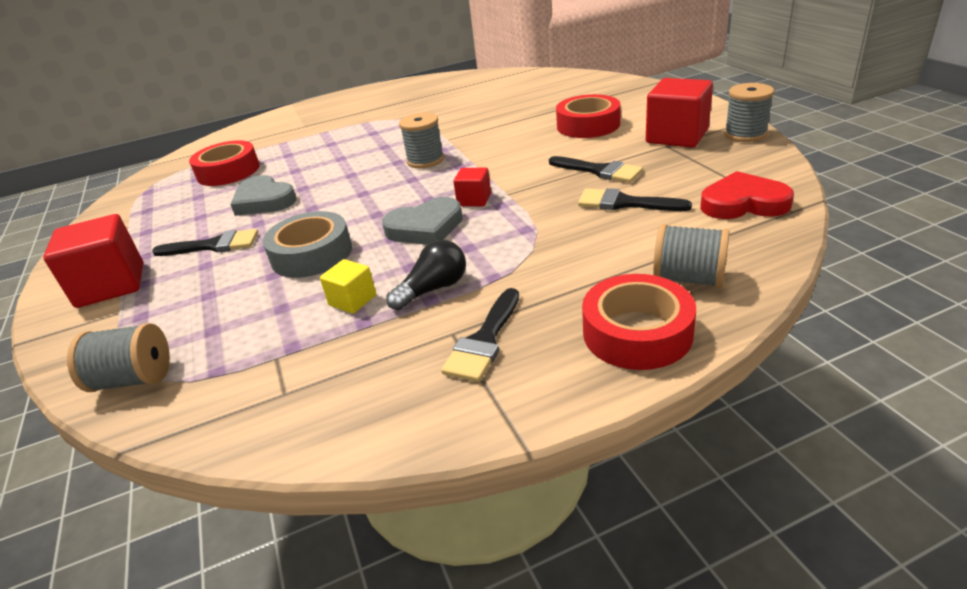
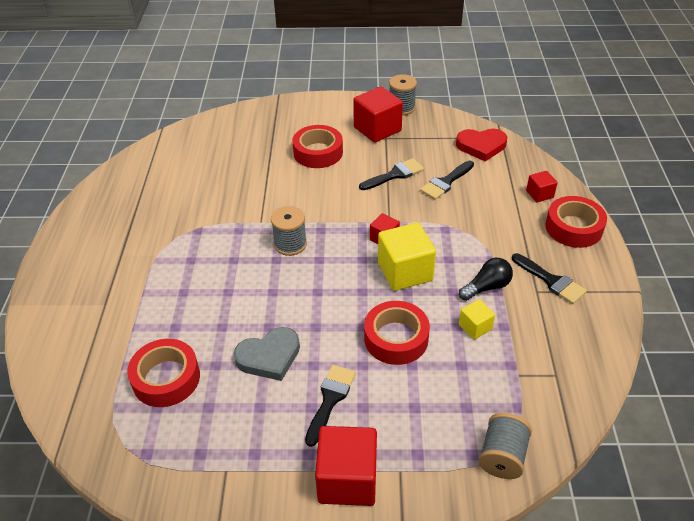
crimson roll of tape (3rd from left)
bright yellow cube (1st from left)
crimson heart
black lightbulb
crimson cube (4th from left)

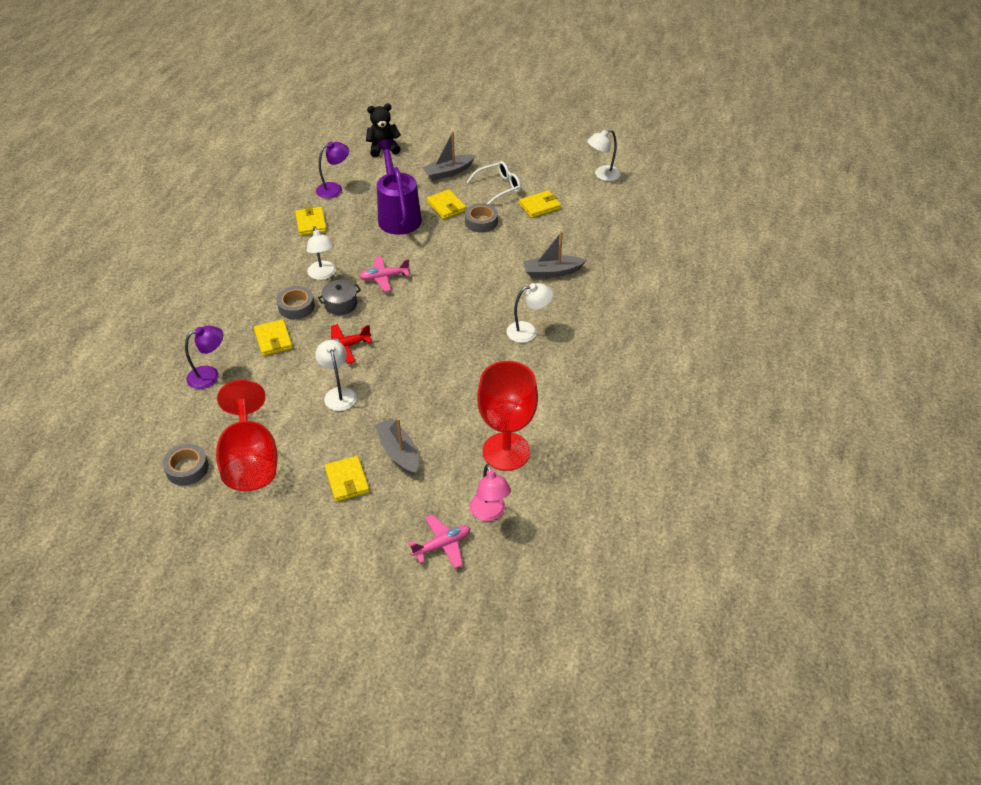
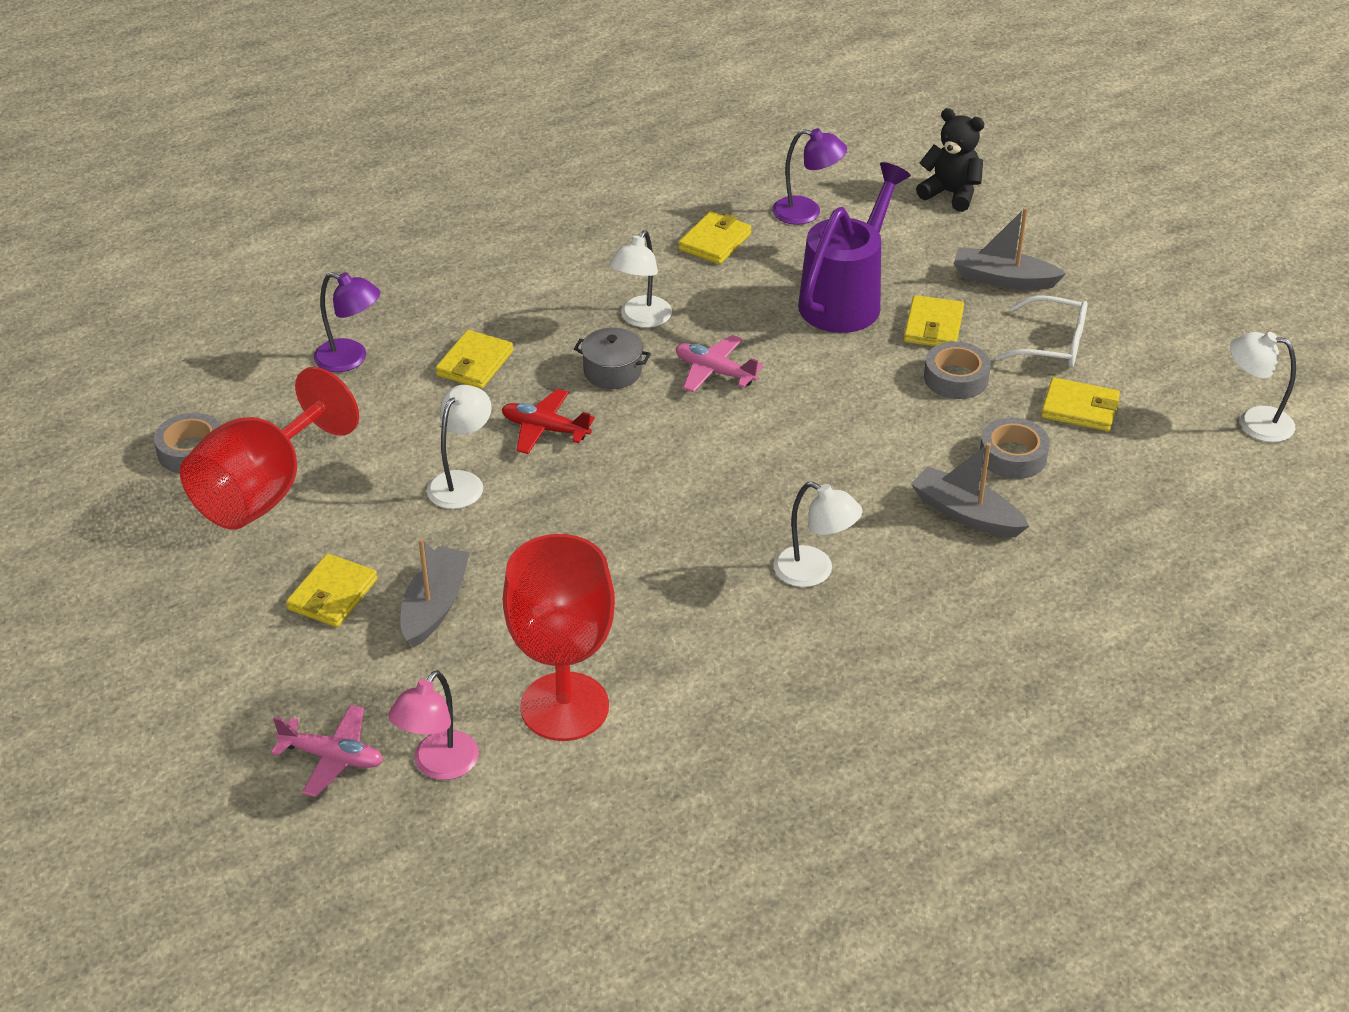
grey roll of tape (3rd from left)

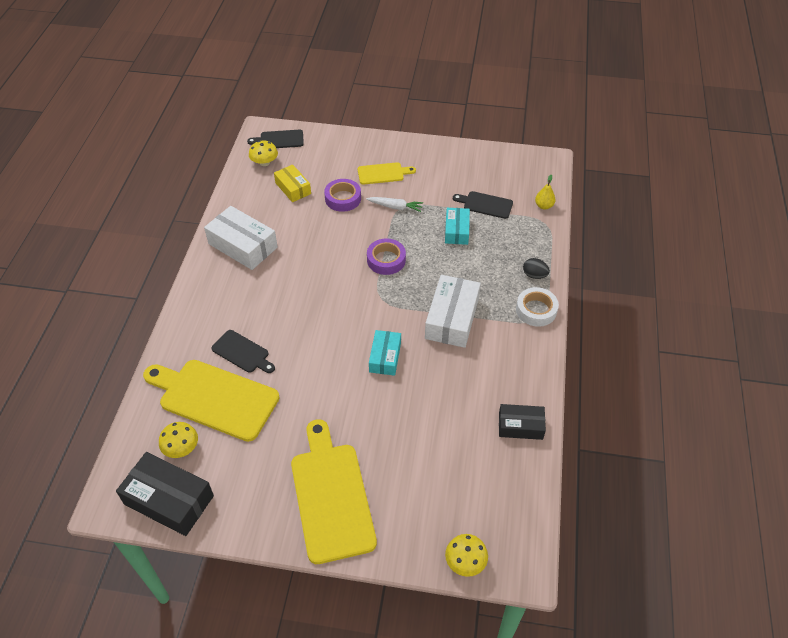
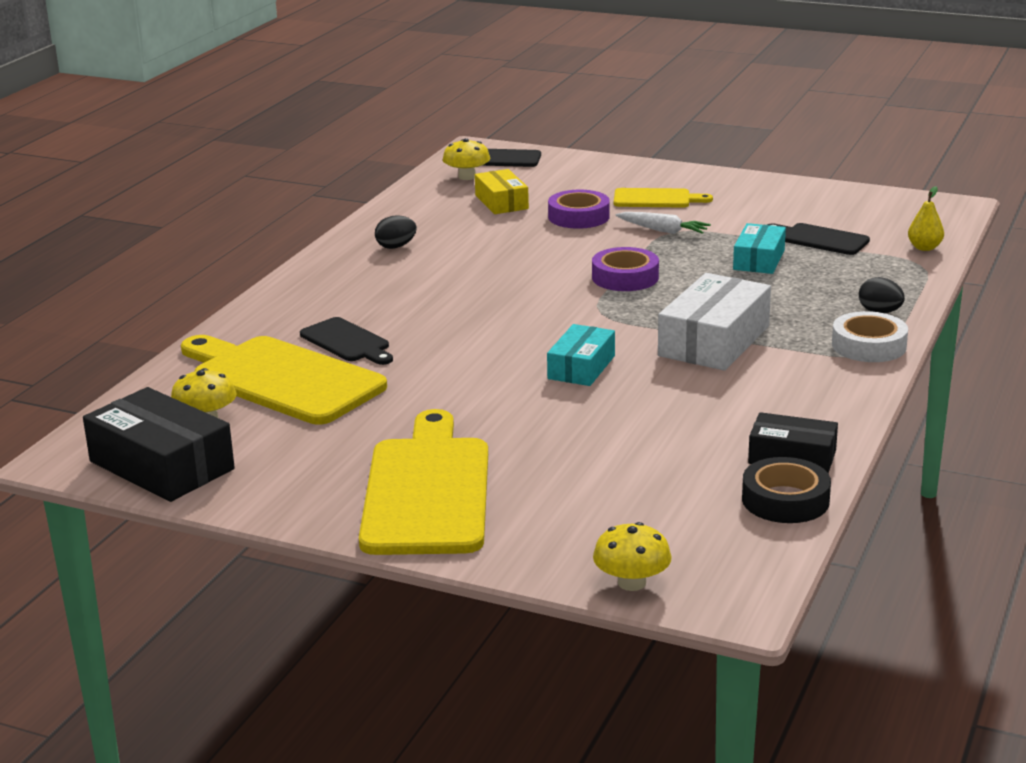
black egg shape (1st from left)
black roll of tape

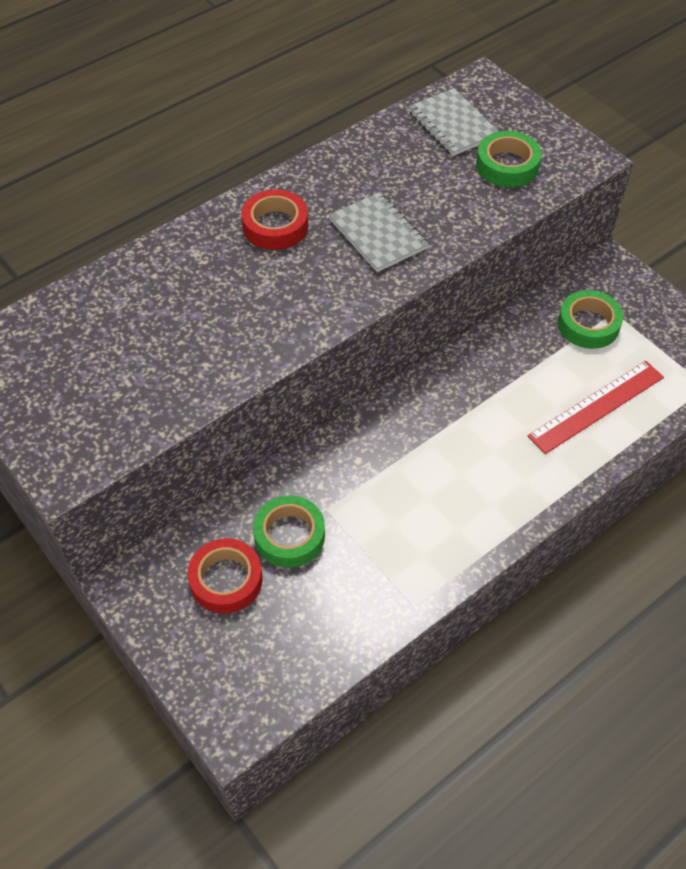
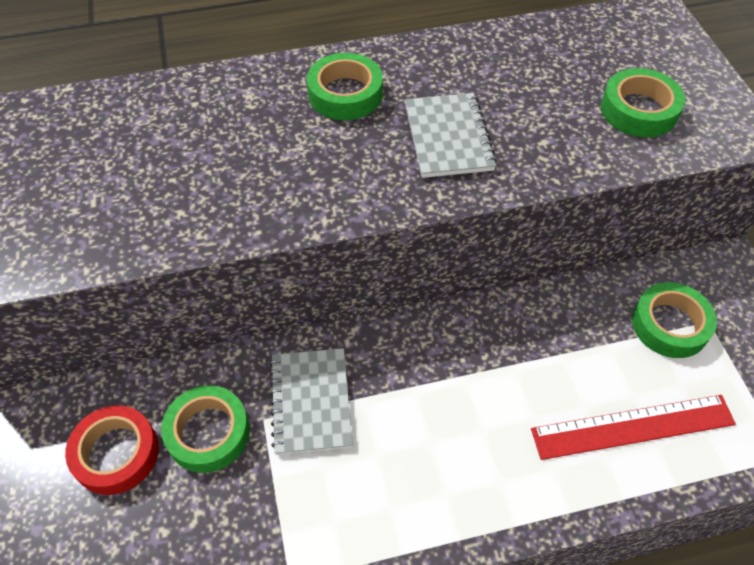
grey notepad (1st from left)
green roll of tape (2nd from left)

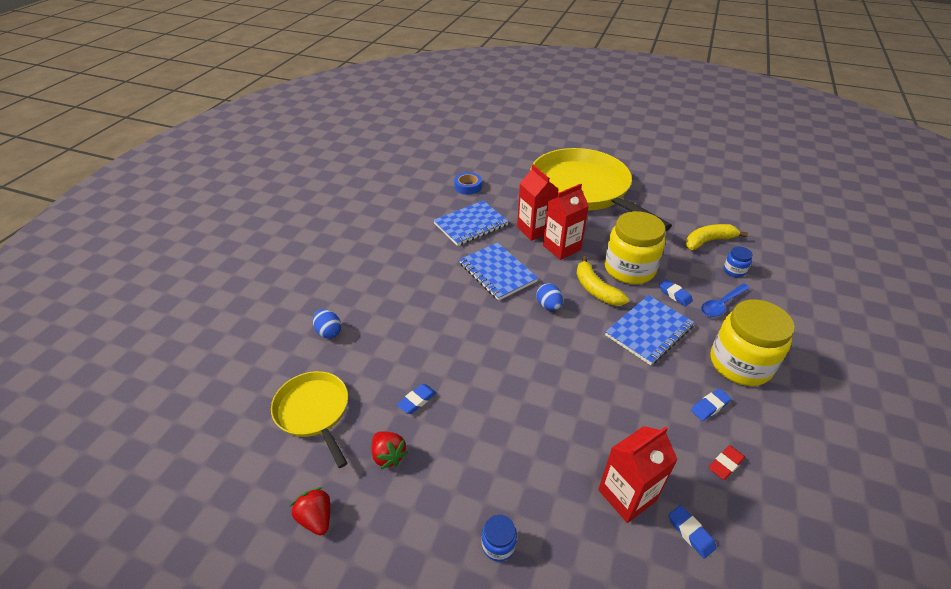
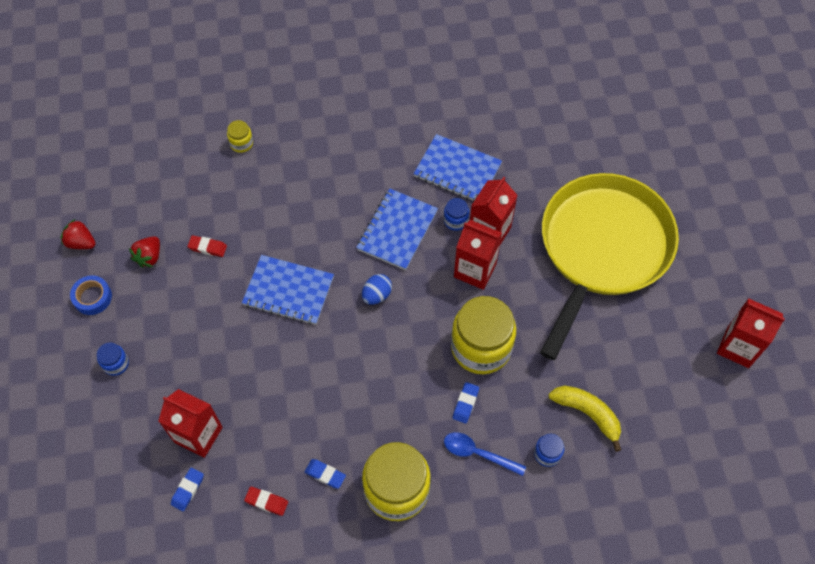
crimson strawberry (1st from left)
blue roll of tape
crimson eraser (1st from left)
bright yellow preserve jar (1st from left)
blue notepad (1st from left)
blue preserve jar (2nd from left)
crimson juice carton (4th from left)
bright yellow frying pan (1st from left in the first image)
bright yellow toy banana (1st from left in the first image)

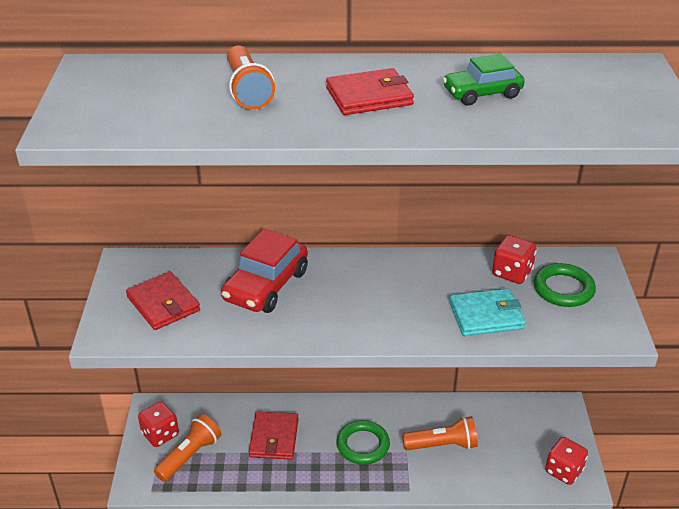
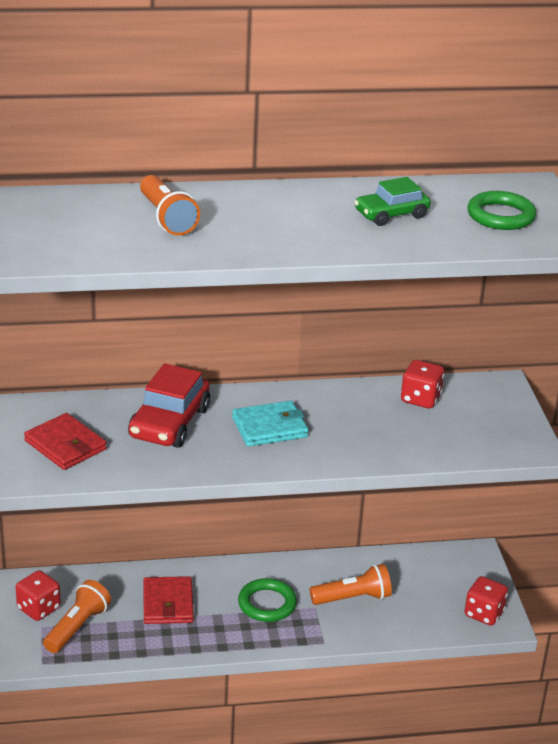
aqua billfold
green hoop (2nd from left)
crimson billfold (3rd from left in the first image)

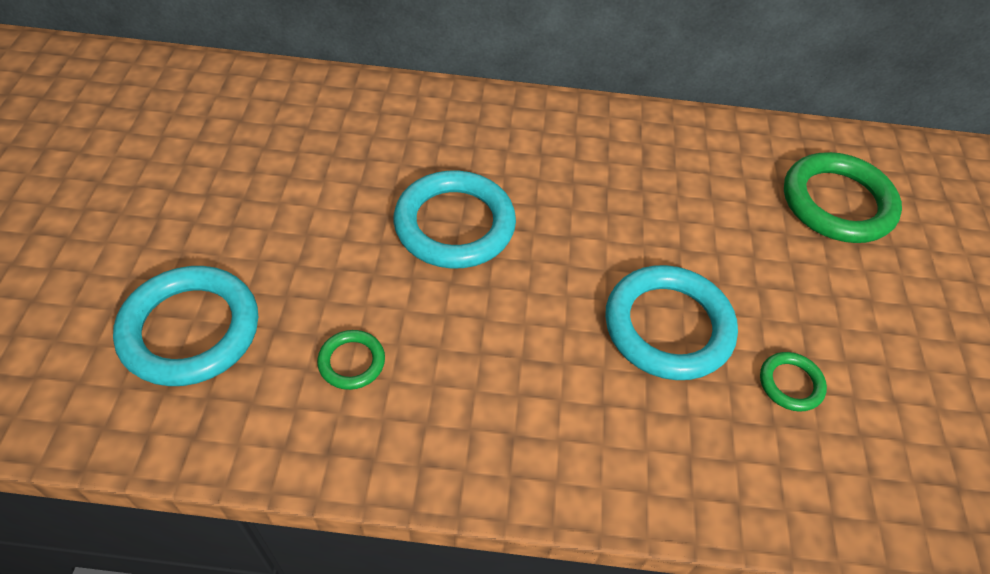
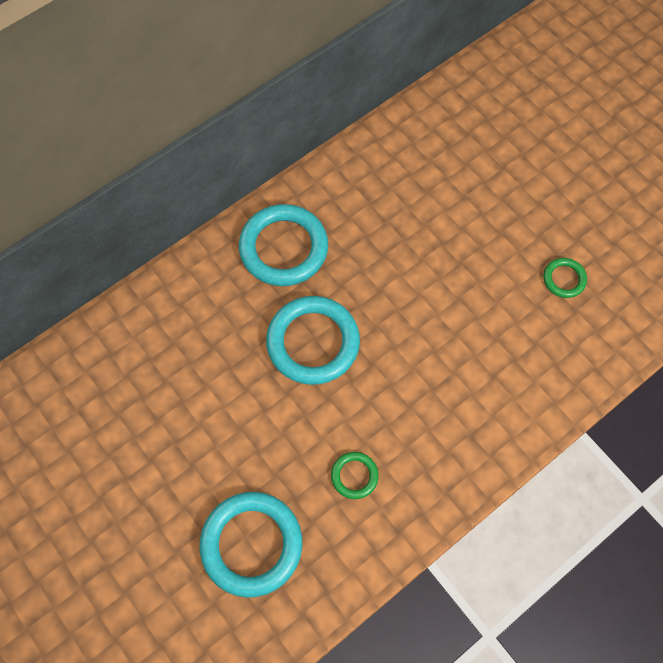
aqua hoop (2nd from left)
green hoop (3rd from left in the first image)

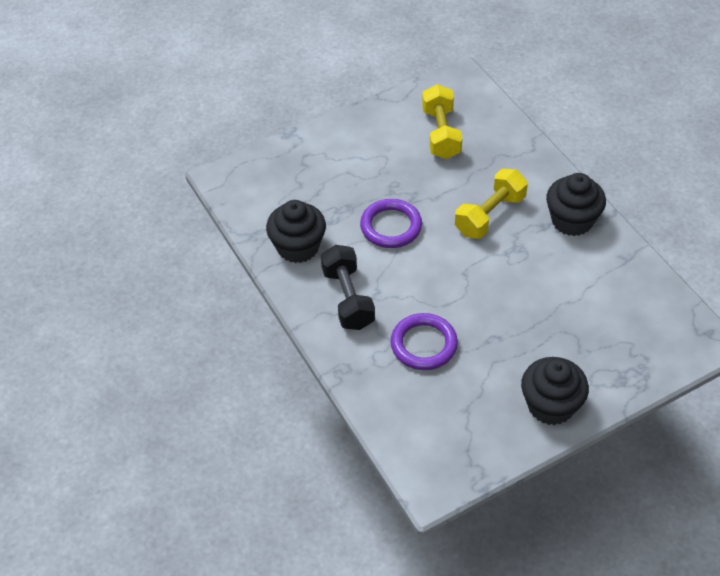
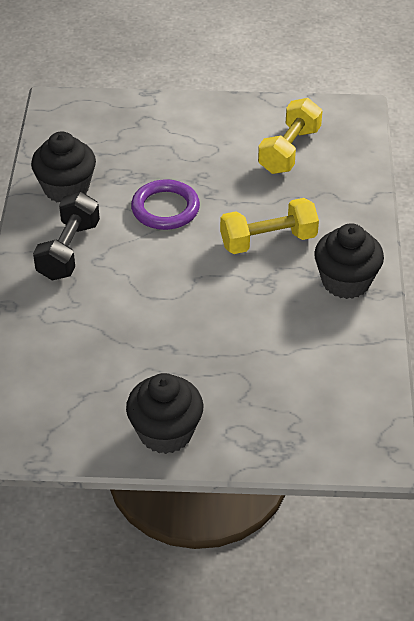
royal purple hoop (2nd from left in the first image)

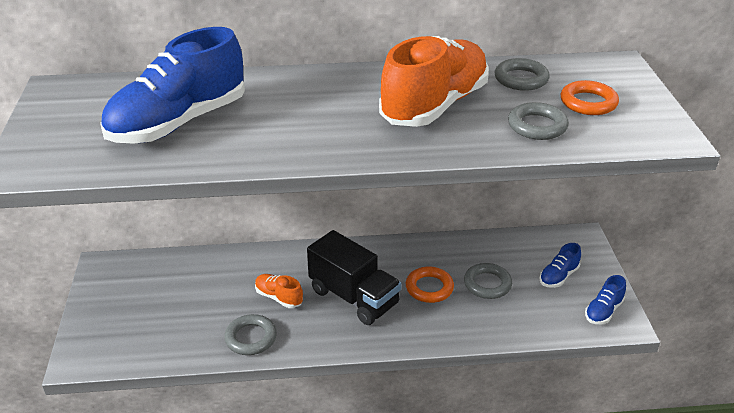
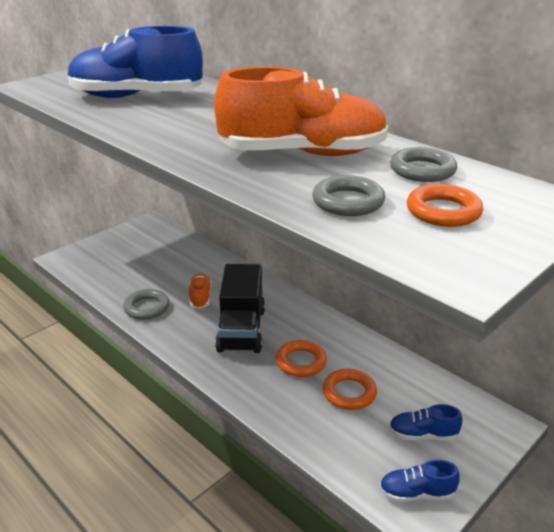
orange hoop (2nd from left)

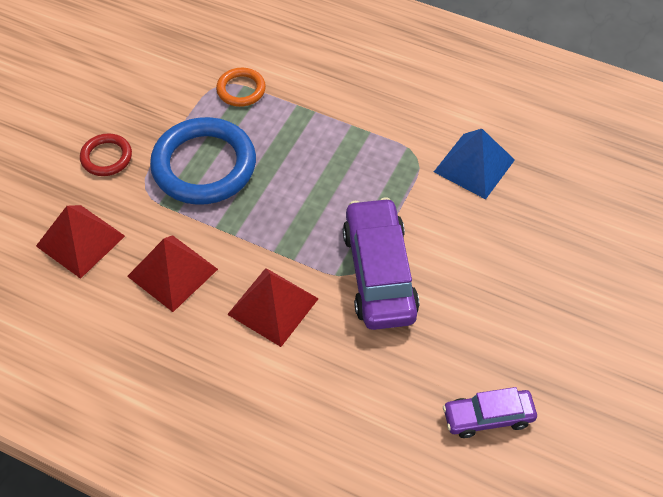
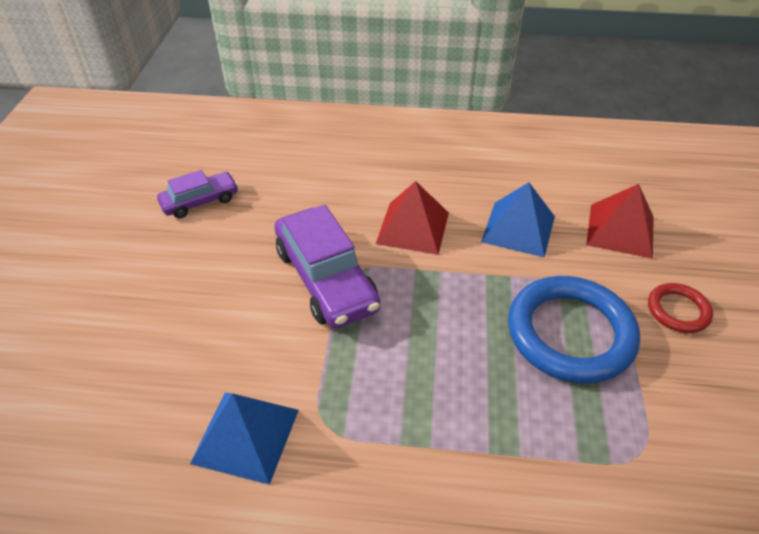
blue solid pyramid (2nd from left)
orange hoop

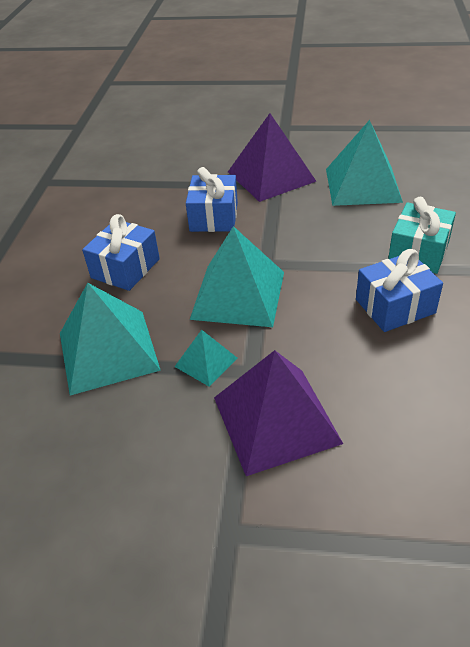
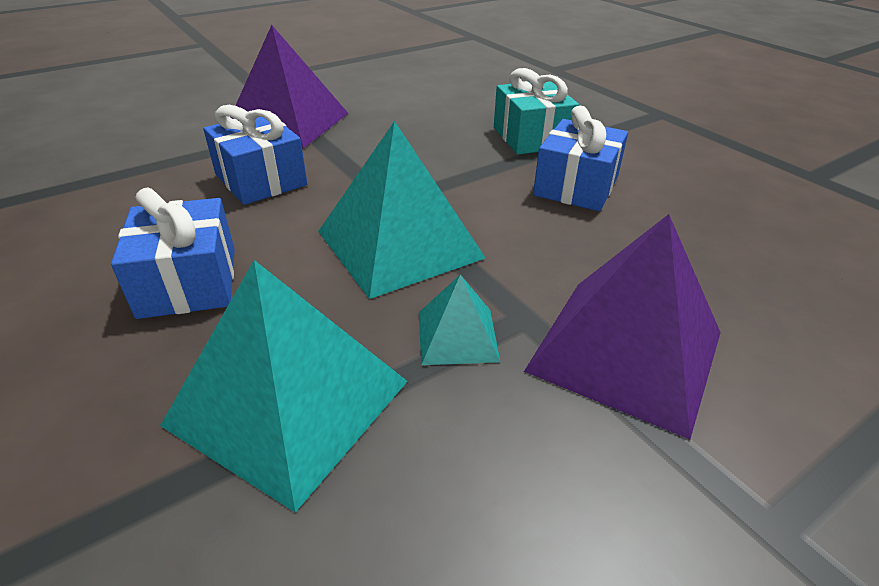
aqua solid pyramid (4th from left in the first image)

